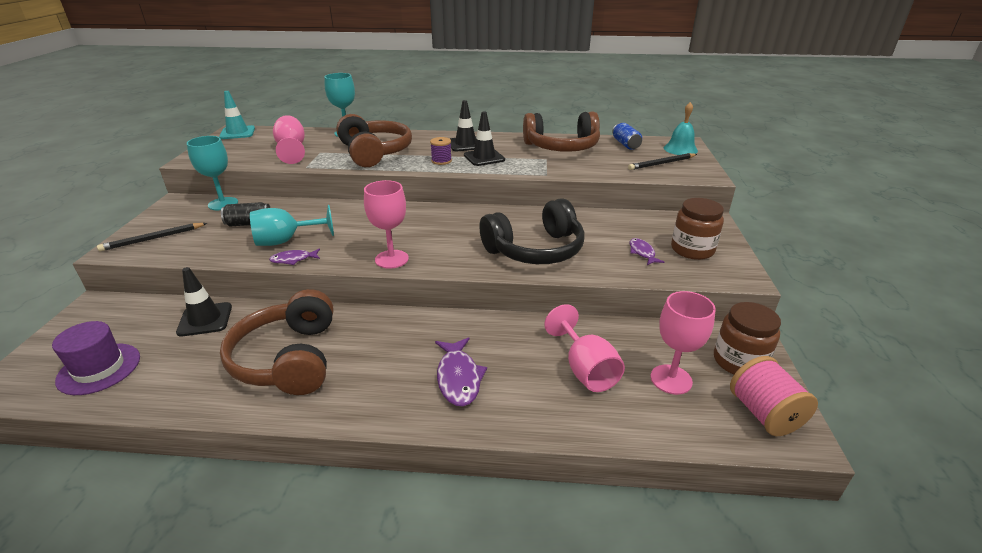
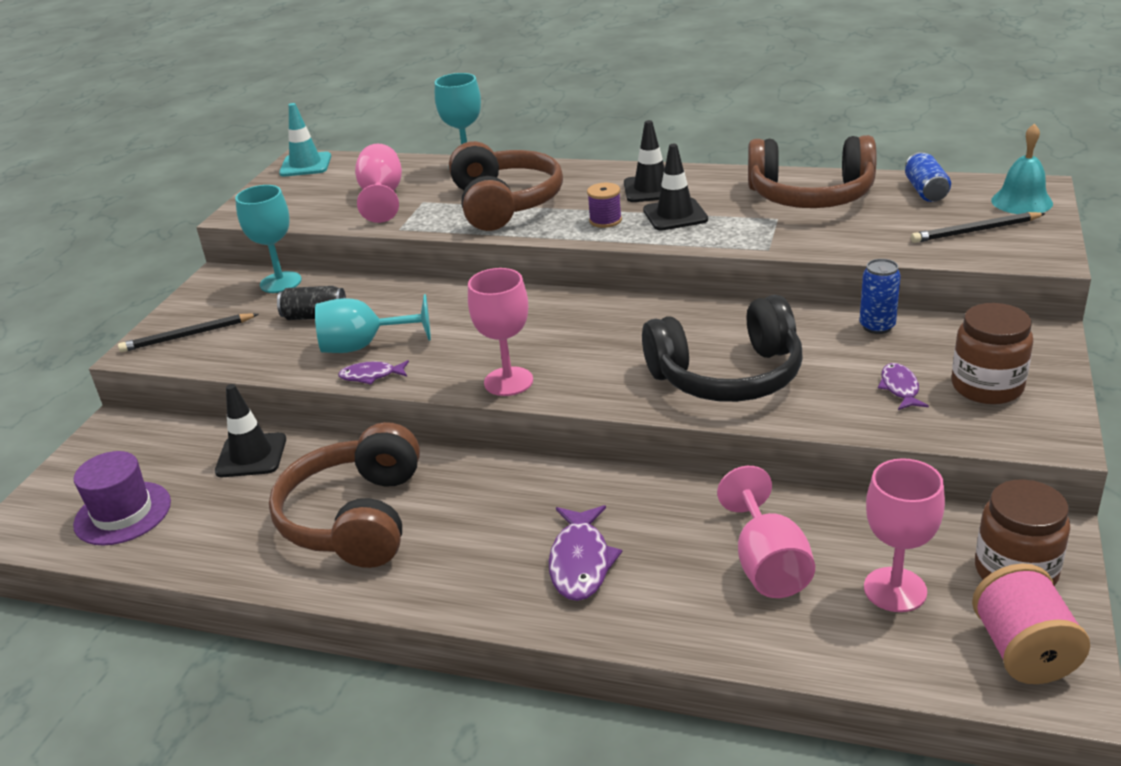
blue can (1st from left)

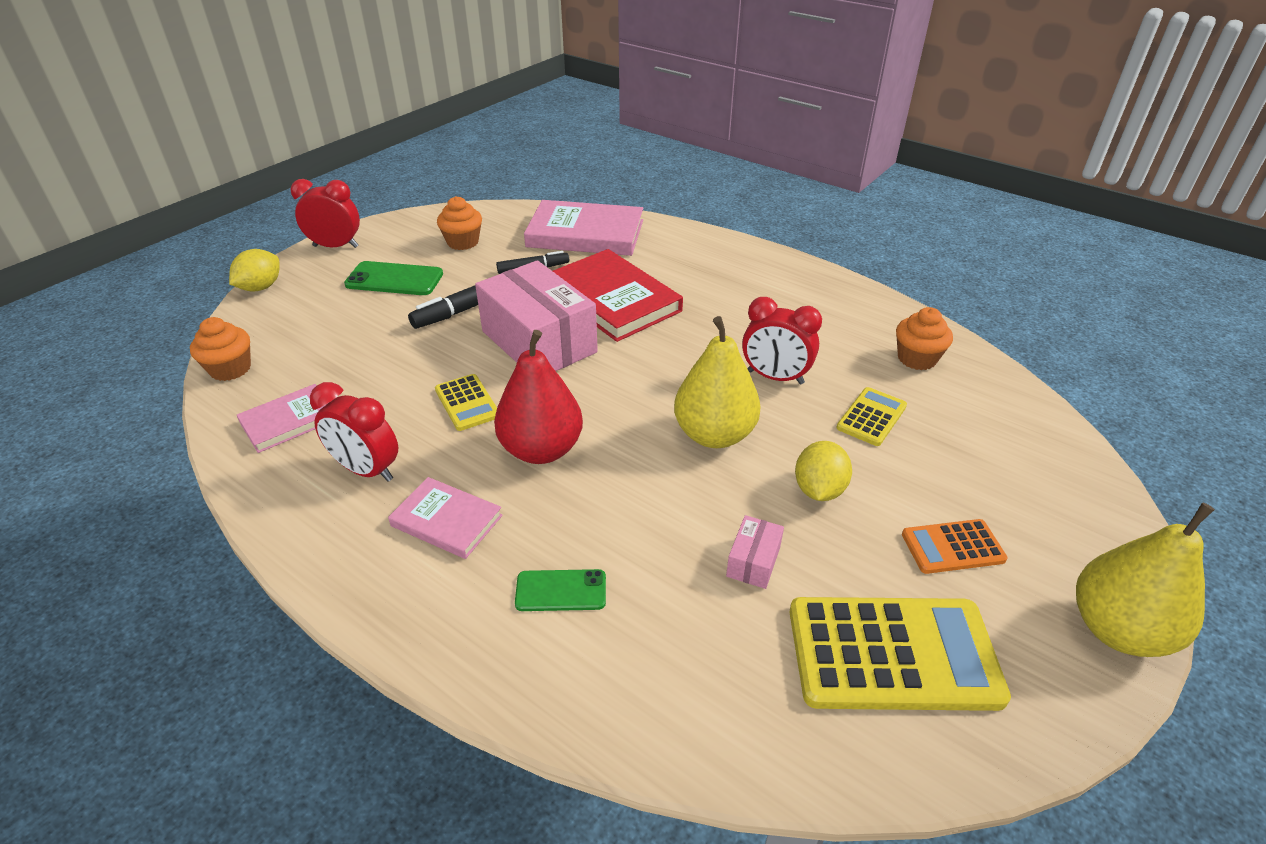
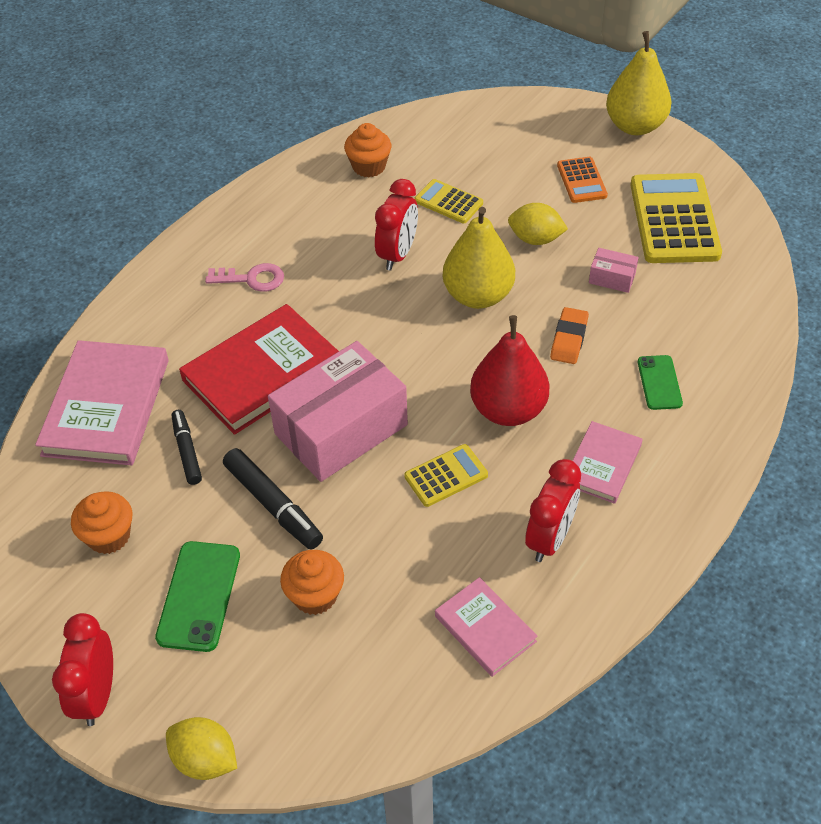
pink door key
orange fairy cake (2nd from left)
orange eraser

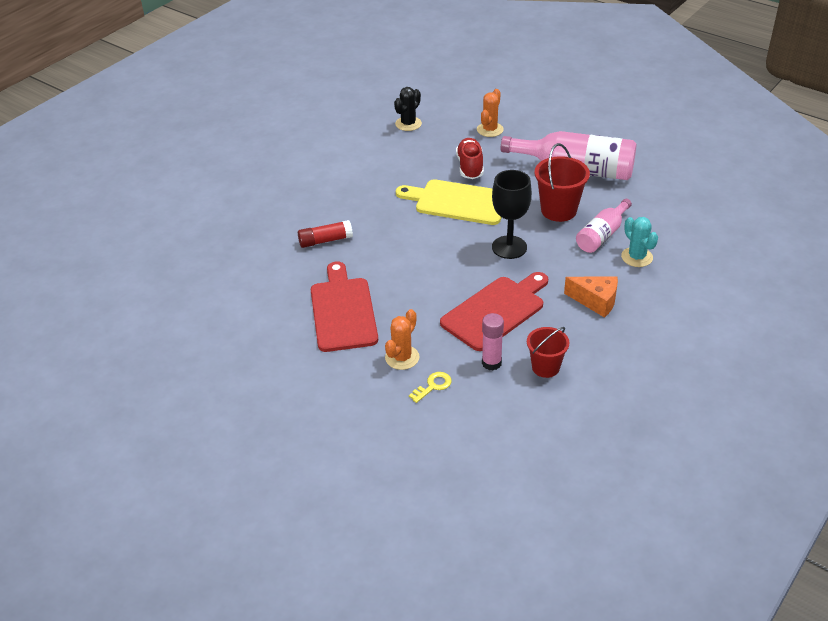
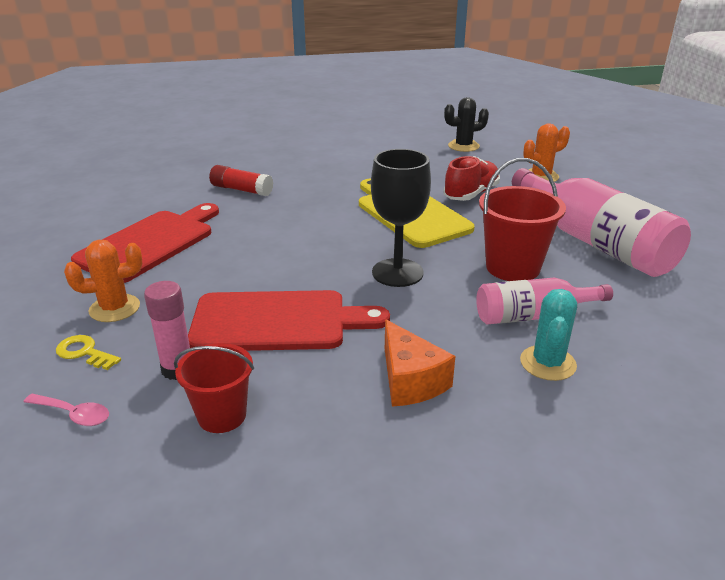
pink teaspoon
bright yellow door key

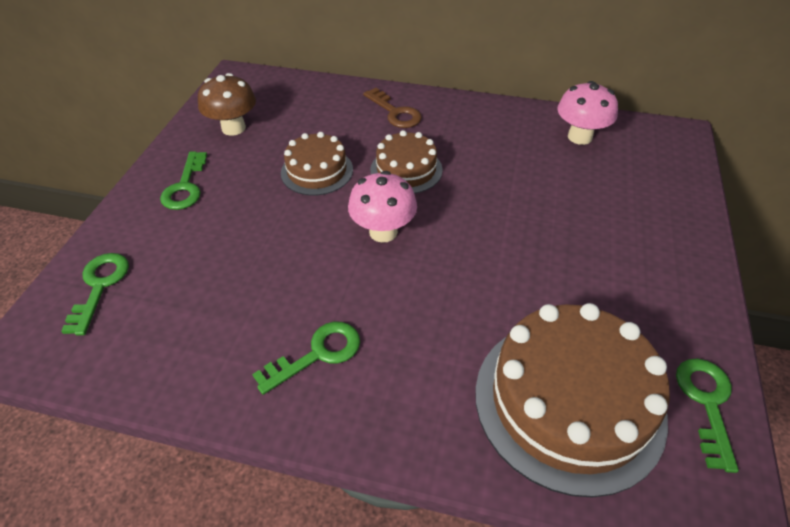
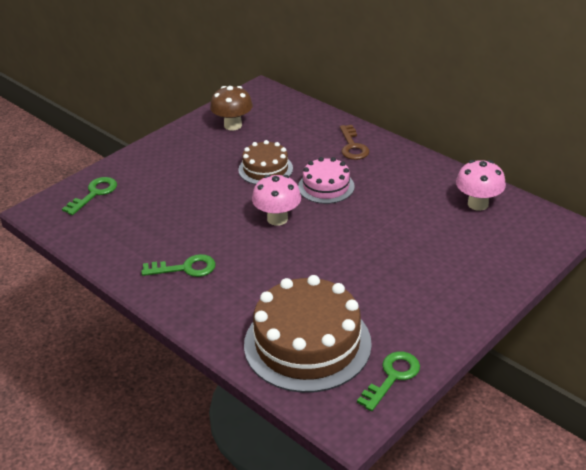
pink cake
green door key (2nd from left in the first image)

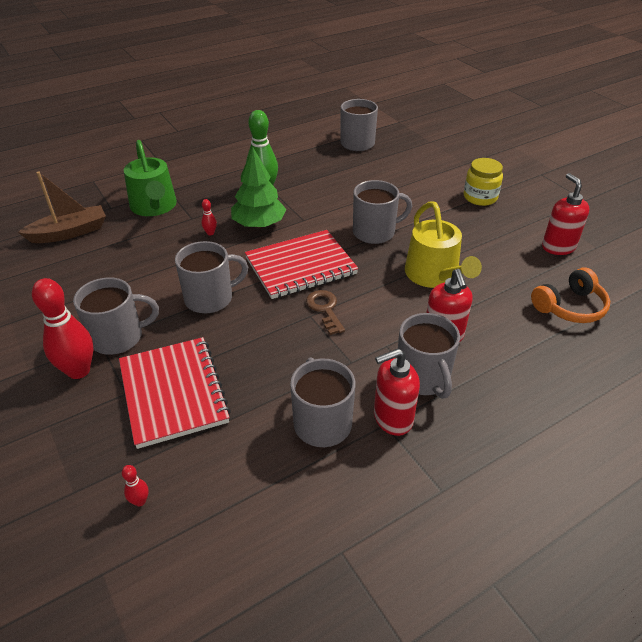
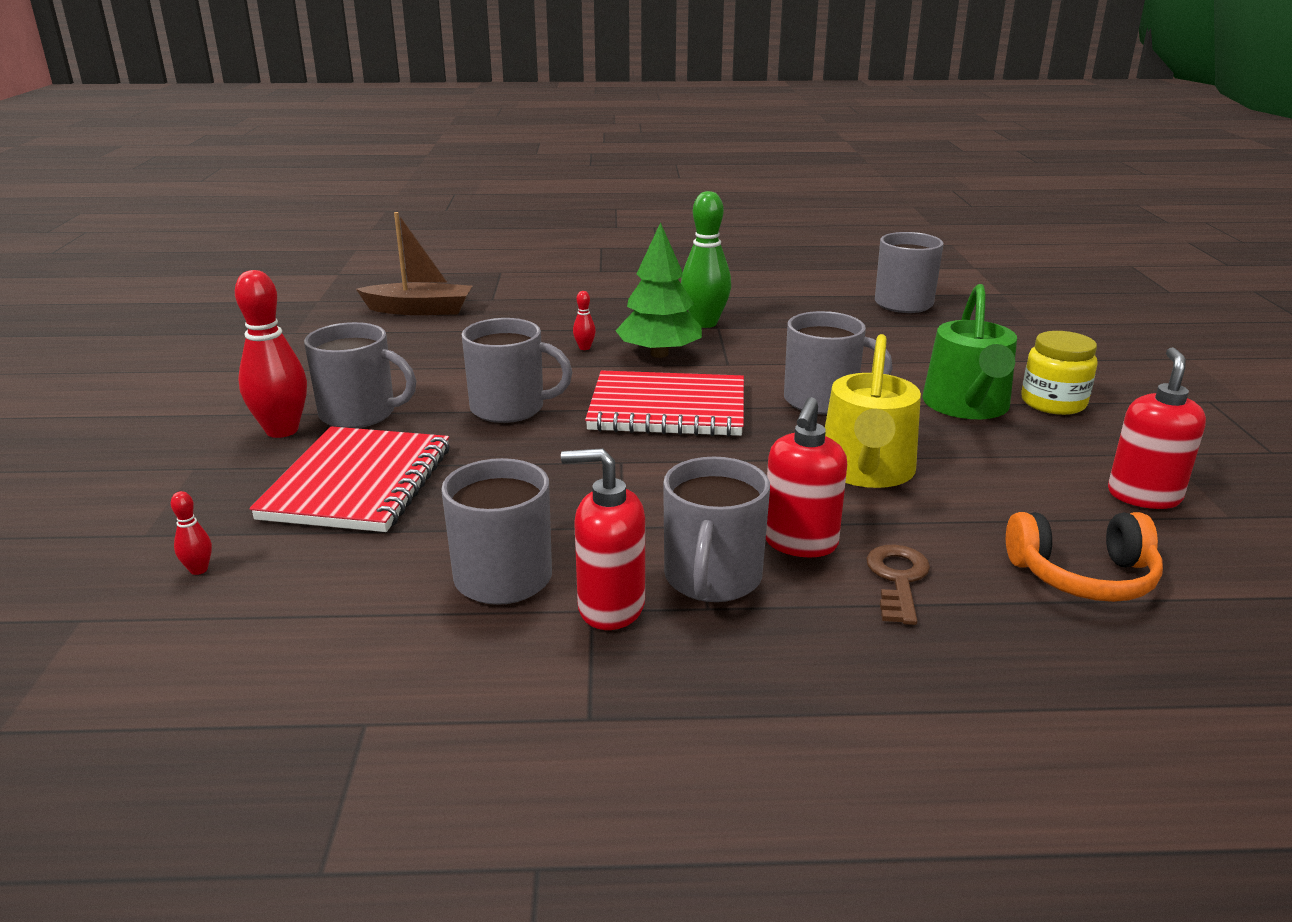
dark brown door key
green watering can

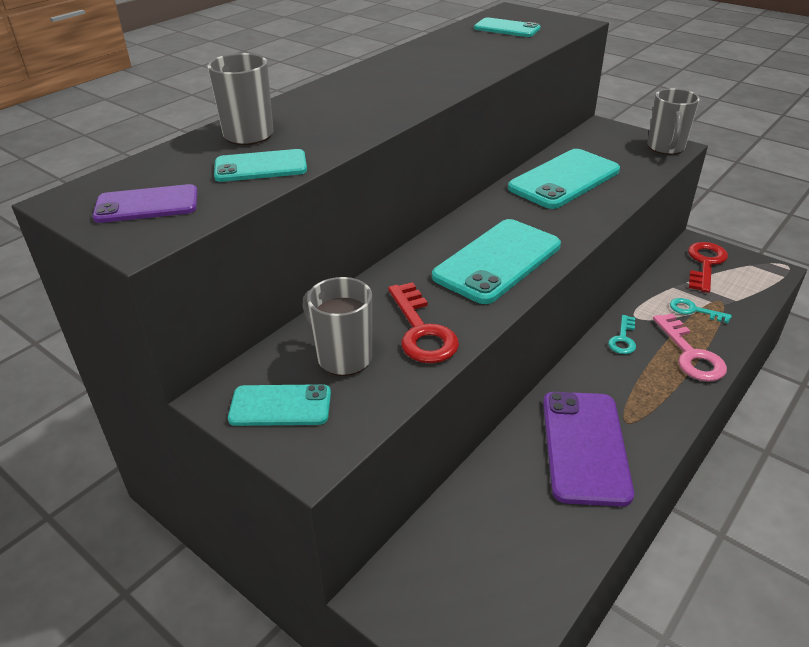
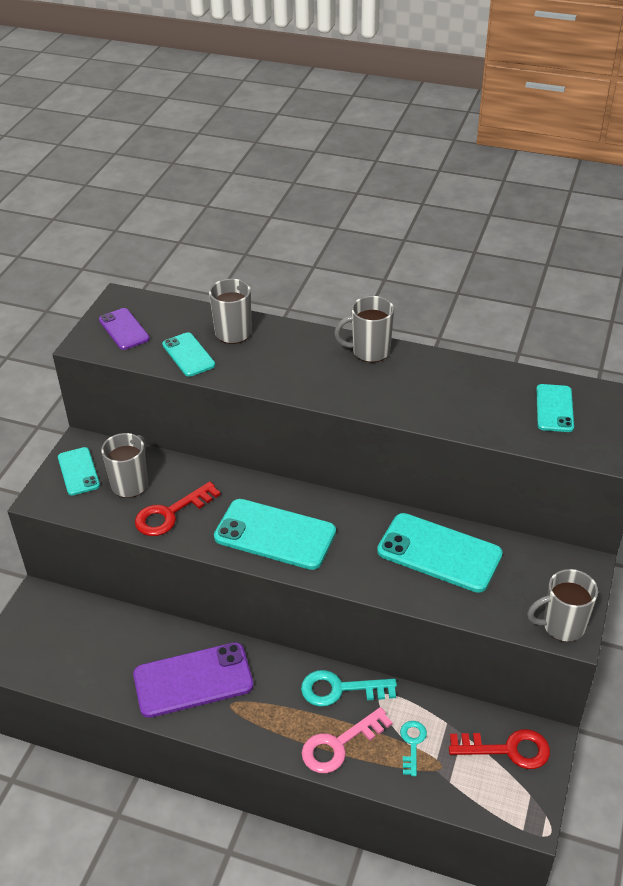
aqua door key (1st from left)
grey coffee mug (3rd from left)

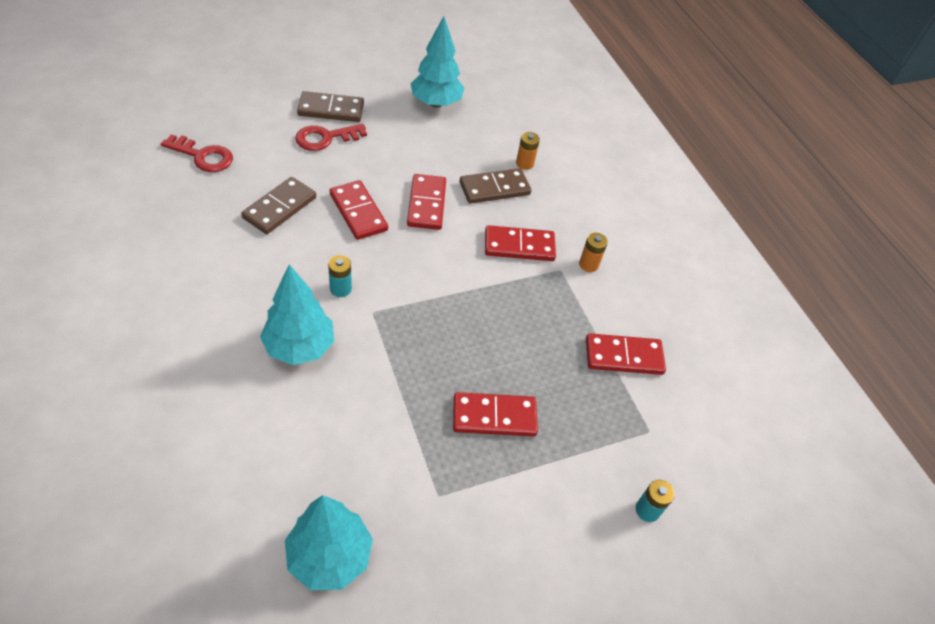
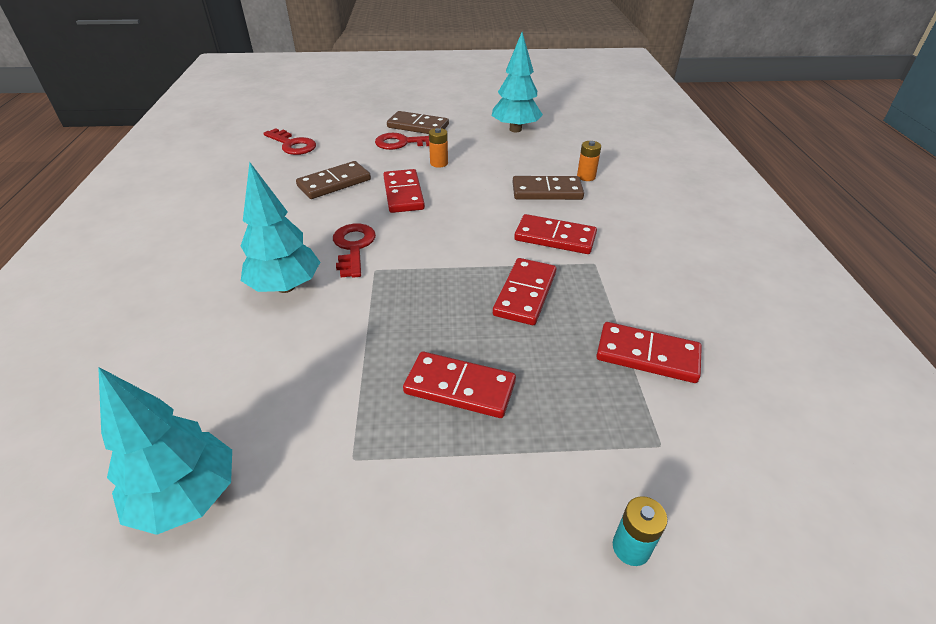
crimson door key (2nd from left)
orange AA battery (1st from left)
crimson domino (3rd from left)

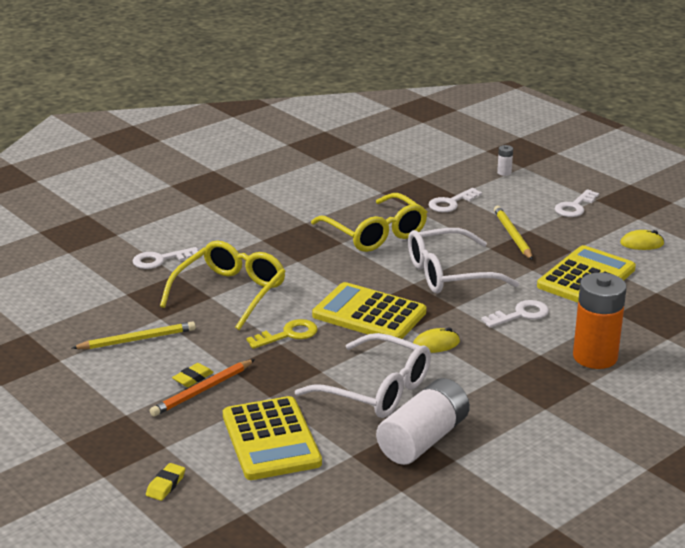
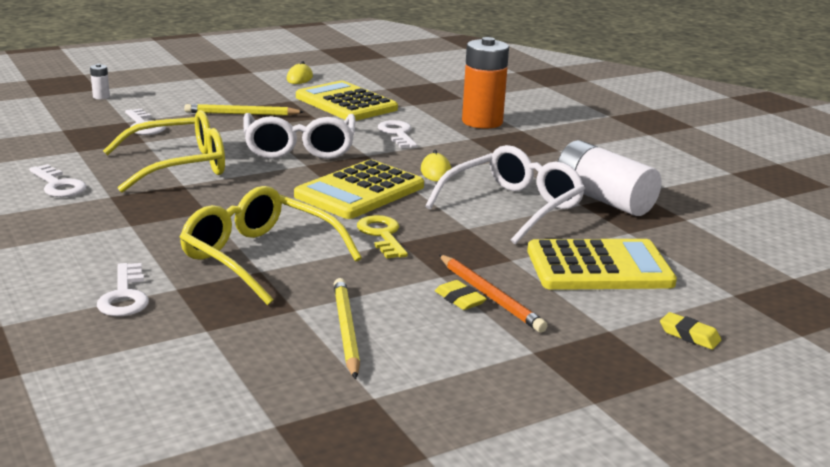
white door key (1st from left)

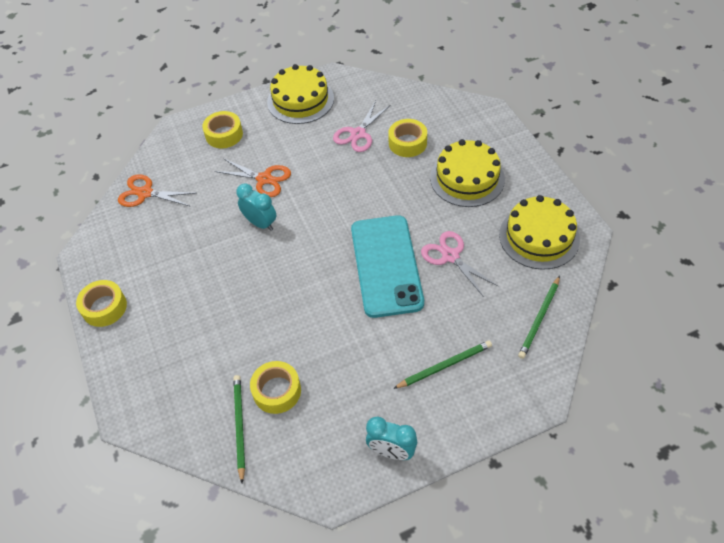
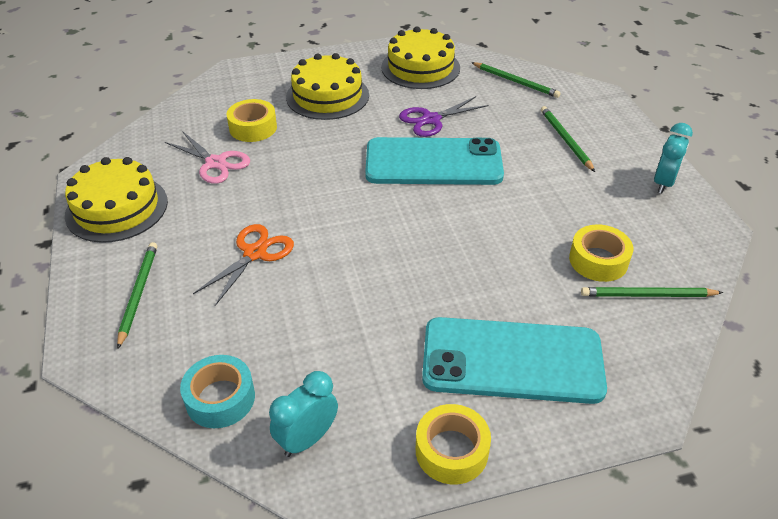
green lead pencil (1st from left)
aqua roll of tape
aqua clock (1st from left)
royal purple shears
aqua mobile phone (2nd from left)

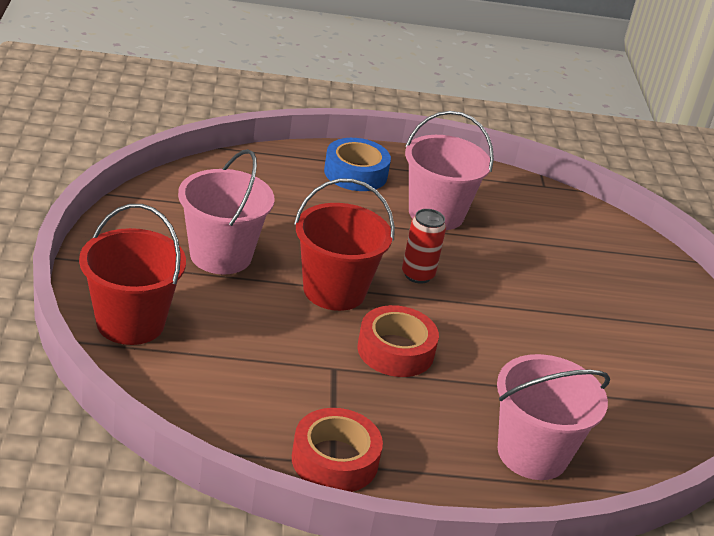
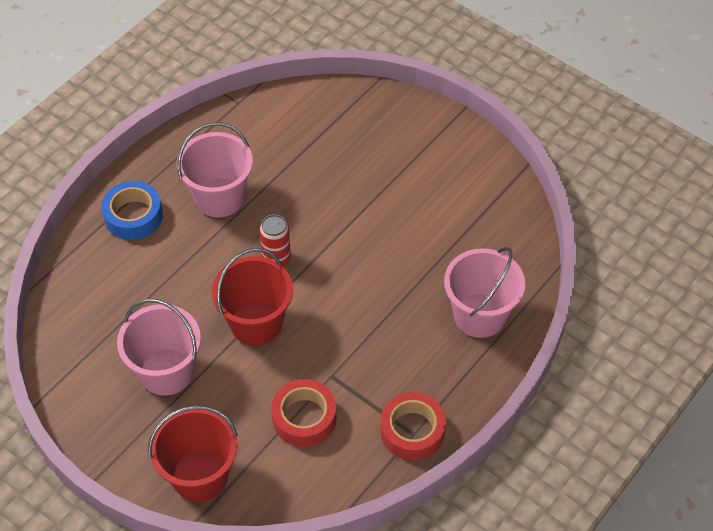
crimson roll of tape (1st from left)

